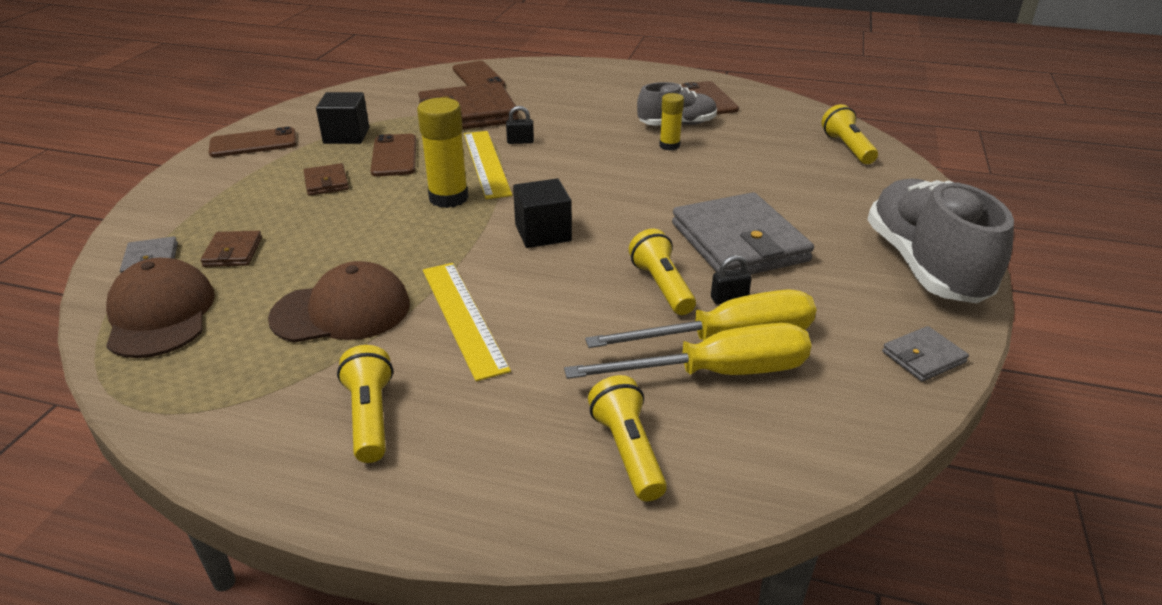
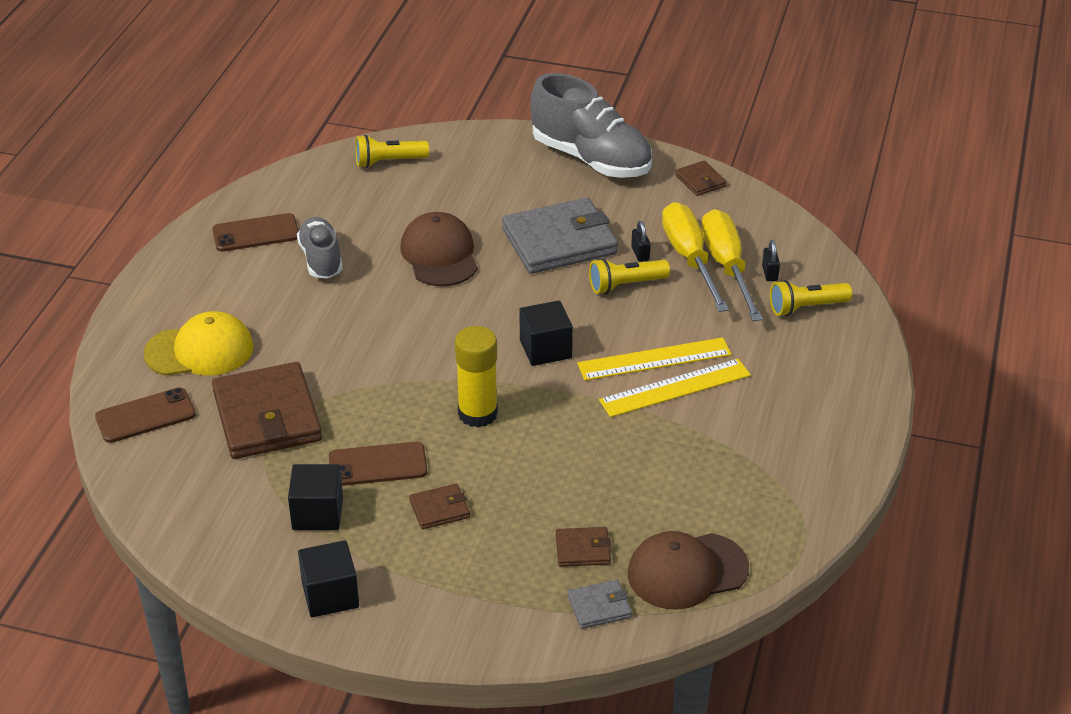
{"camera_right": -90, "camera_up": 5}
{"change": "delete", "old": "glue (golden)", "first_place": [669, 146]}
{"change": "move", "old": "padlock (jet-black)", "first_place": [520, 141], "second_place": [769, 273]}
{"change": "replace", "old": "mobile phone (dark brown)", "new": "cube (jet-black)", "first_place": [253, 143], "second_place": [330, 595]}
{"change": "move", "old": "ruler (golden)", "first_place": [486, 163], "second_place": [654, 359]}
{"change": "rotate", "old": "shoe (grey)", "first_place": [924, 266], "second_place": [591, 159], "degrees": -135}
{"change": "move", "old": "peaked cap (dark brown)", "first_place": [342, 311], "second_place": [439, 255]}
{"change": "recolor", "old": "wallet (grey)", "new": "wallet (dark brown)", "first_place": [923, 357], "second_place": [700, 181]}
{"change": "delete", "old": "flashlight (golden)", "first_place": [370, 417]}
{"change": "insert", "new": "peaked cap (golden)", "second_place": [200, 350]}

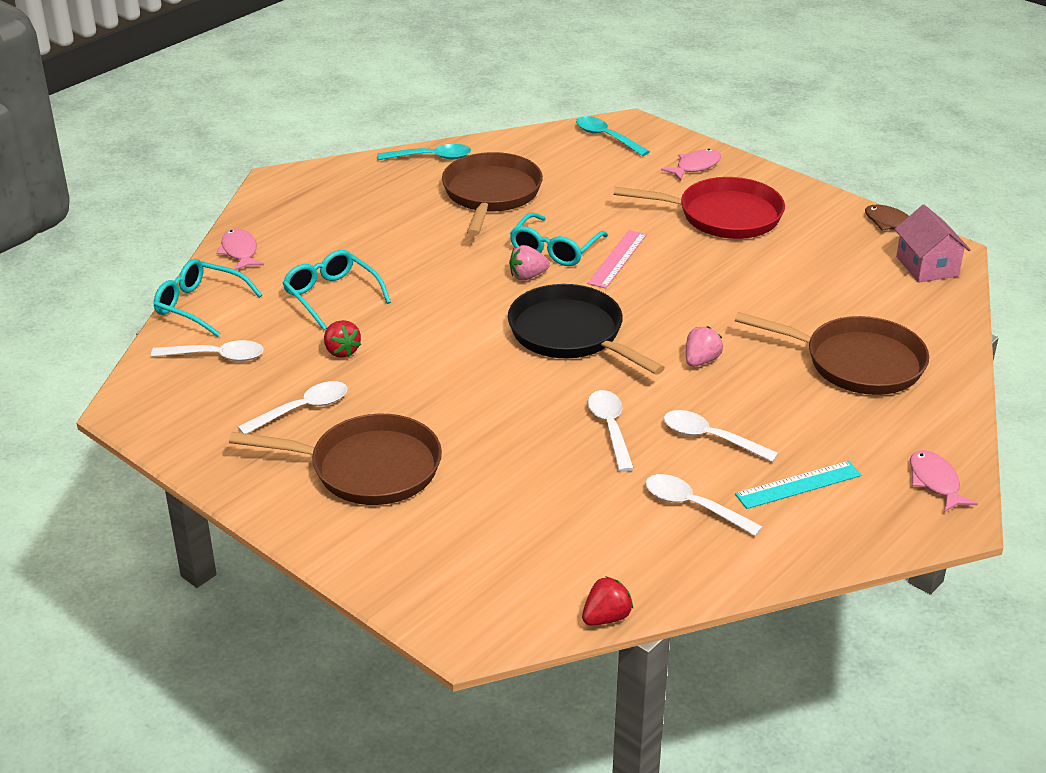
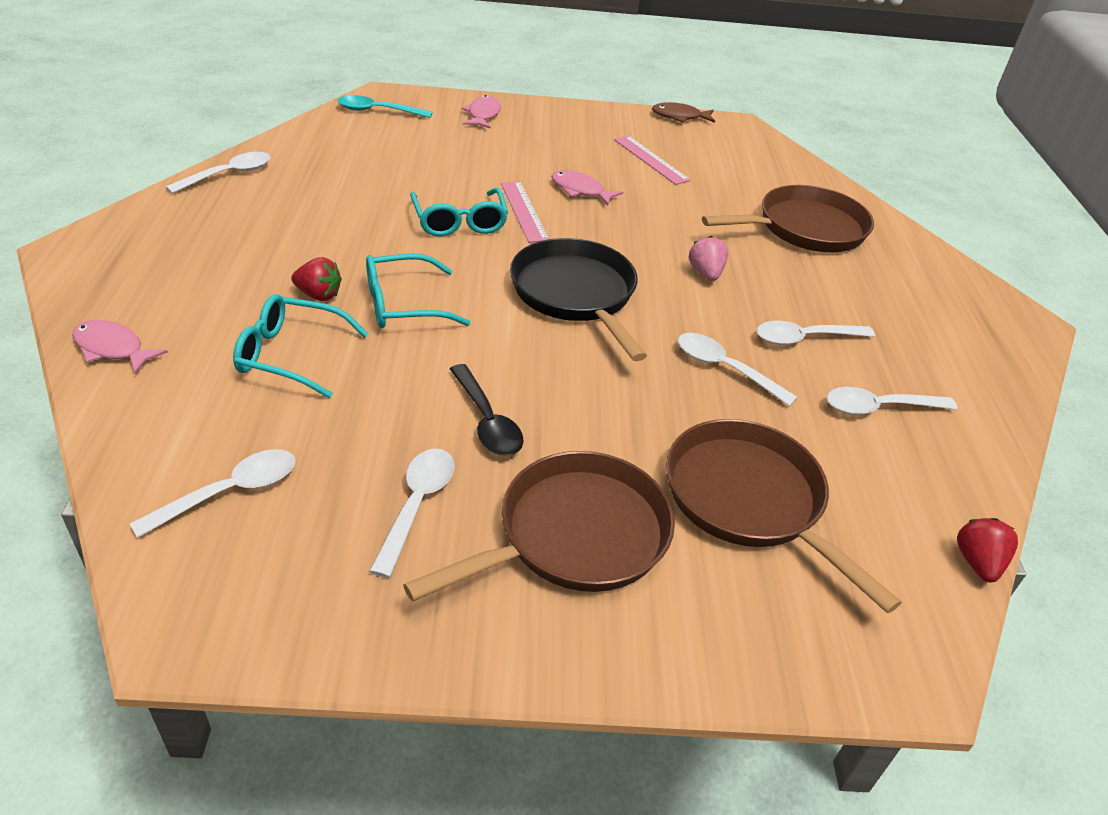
{"camera_right": -45, "camera_up": 5}
{"change": "recolor", "old": "teaspoon (turquoise)", "new": "teaspoon (snow-white)", "first_place": [431, 157], "second_place": [228, 174]}
{"change": "move", "old": "frying pan (dark brown)", "first_place": [491, 194], "second_place": [750, 500]}
{"change": "delete", "old": "frying pan (crimson)", "first_place": [723, 216]}
{"change": "delete", "old": "cottage (rosy)", "first_place": [927, 266]}
{"change": "delete", "old": "strawberry (rosy)", "first_place": [527, 276]}
{"change": "move", "old": "eyeglasses (turquoise)", "first_place": [200, 305], "second_place": [403, 305]}
{"change": "rotate", "old": "frying pan (jet-black)", "first_place": [571, 334], "second_place": [576, 294], "degrees": 60}
{"change": "move", "old": "strawberry (crimson)", "first_place": [341, 351], "second_place": [318, 295]}
{"change": "move", "old": "fish (rosy)", "first_place": [935, 482], "second_place": [580, 190]}
{"change": "delete", "old": "ruler (turquoise)", "first_place": [798, 485]}
{"change": "insert", "new": "ruler (rosy)", "second_place": [651, 160]}
{"change": "insert", "new": "teaspoon (jet-black)", "second_place": [487, 421]}

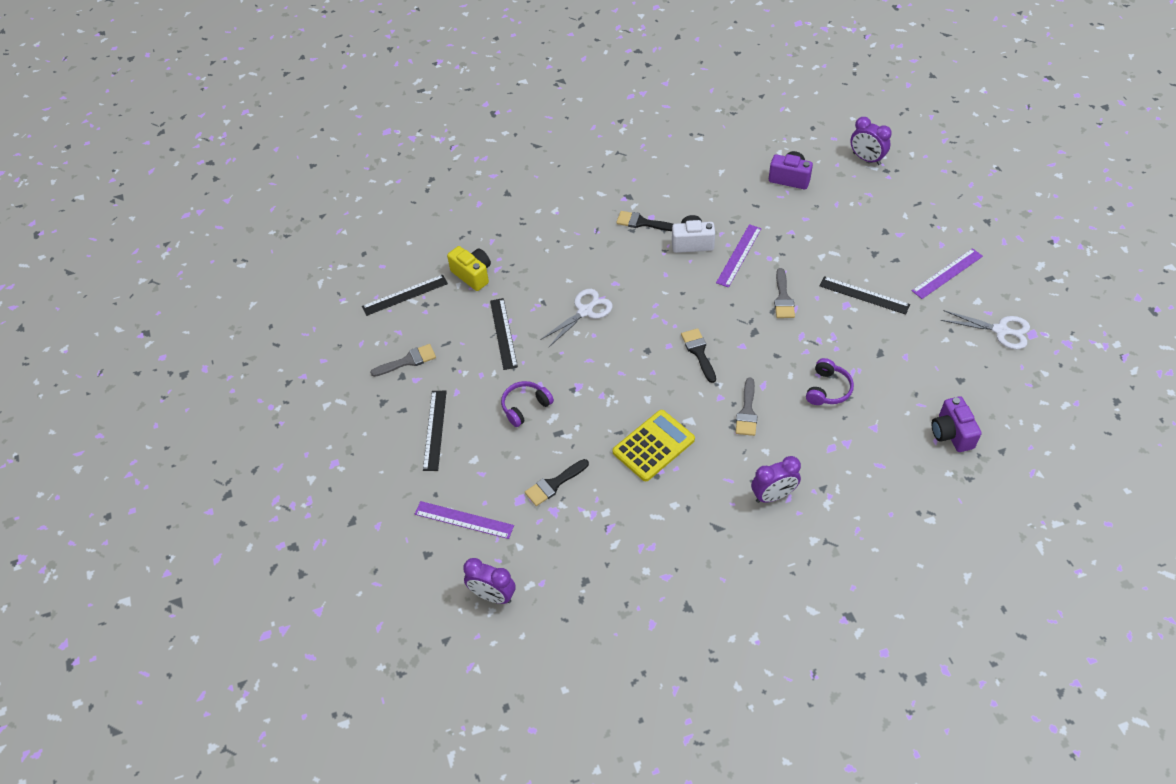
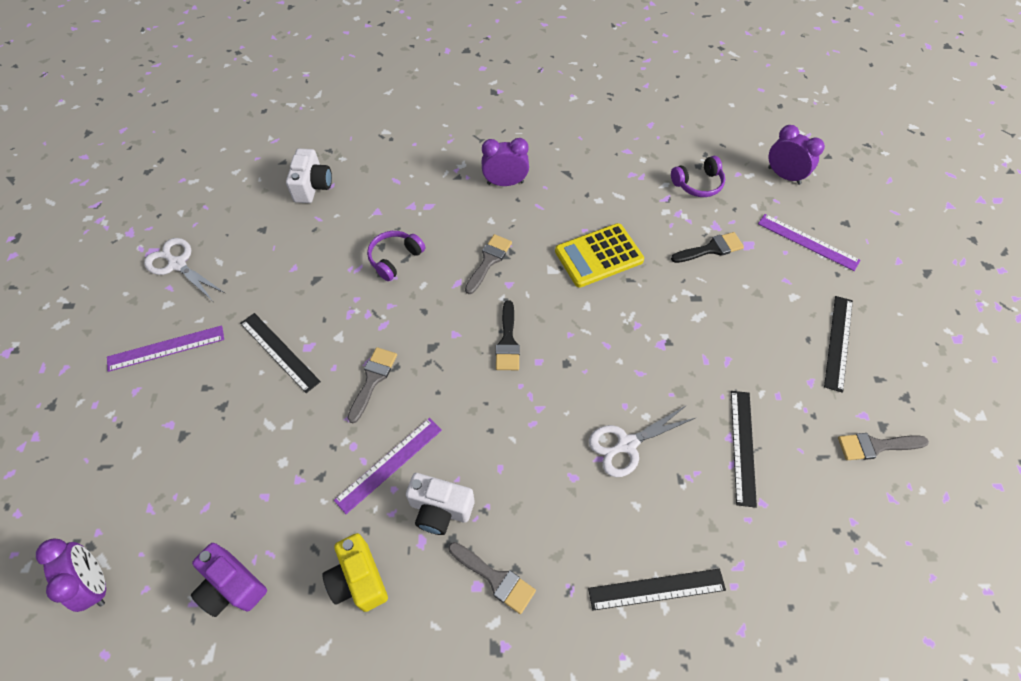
{"camera_right": -165, "camera_up": 5}
{"change": "recolor", "old": "brush (jet-black)", "new": "brush (grey)", "first_place": [642, 223], "second_place": [495, 578]}
{"change": "move", "old": "photo camera (golden)", "first_place": [472, 275], "second_place": [359, 579]}
{"change": "move", "old": "ruler (jet-black)", "first_place": [405, 295], "second_place": [656, 589]}
{"change": "move", "old": "over-ear headphones (royal purple)", "first_place": [525, 407], "second_place": [698, 184]}
{"change": "recolor", "old": "photo camera (royal purple)", "new": "photo camera (snow-white)", "first_place": [951, 433], "second_place": [313, 186]}

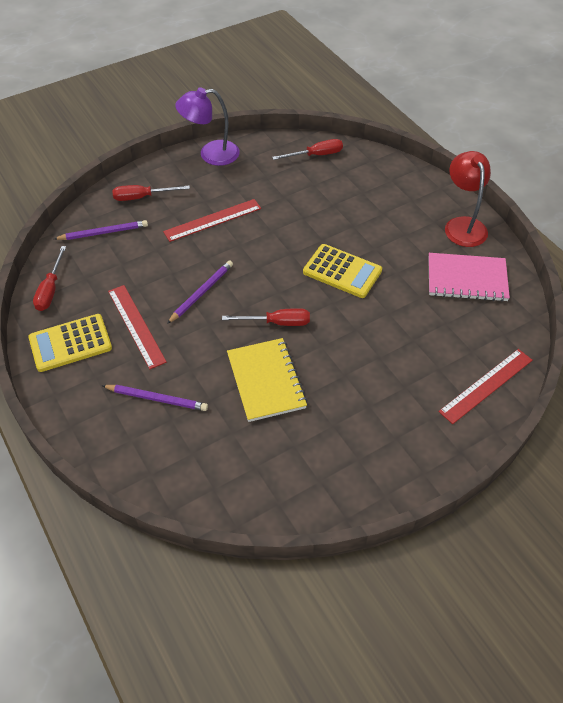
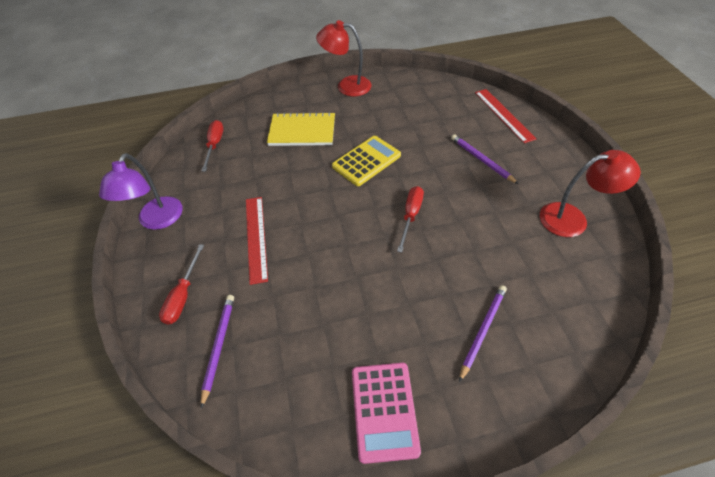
{"camera_right": -70, "camera_up": 0}
{"change": "delete", "old": "flat screwdriver (crimson)", "first_place": [50, 289]}
{"change": "delete", "old": "exercise book (rosy)", "first_place": [466, 279]}
{"change": "move", "old": "wooden pencil (royal purple)", "first_place": [201, 293], "second_place": [481, 160]}
{"change": "delete", "old": "ruler (crimson)", "first_place": [136, 325]}
{"change": "recolor", "old": "adding machine (golden)", "new": "adding machine (rosy)", "first_place": [70, 343], "second_place": [384, 411]}
{"change": "move", "old": "exercise book (golden)", "first_place": [266, 381], "second_place": [302, 131]}
{"change": "insert", "new": "reading lamp (crimson)", "second_place": [572, 218]}

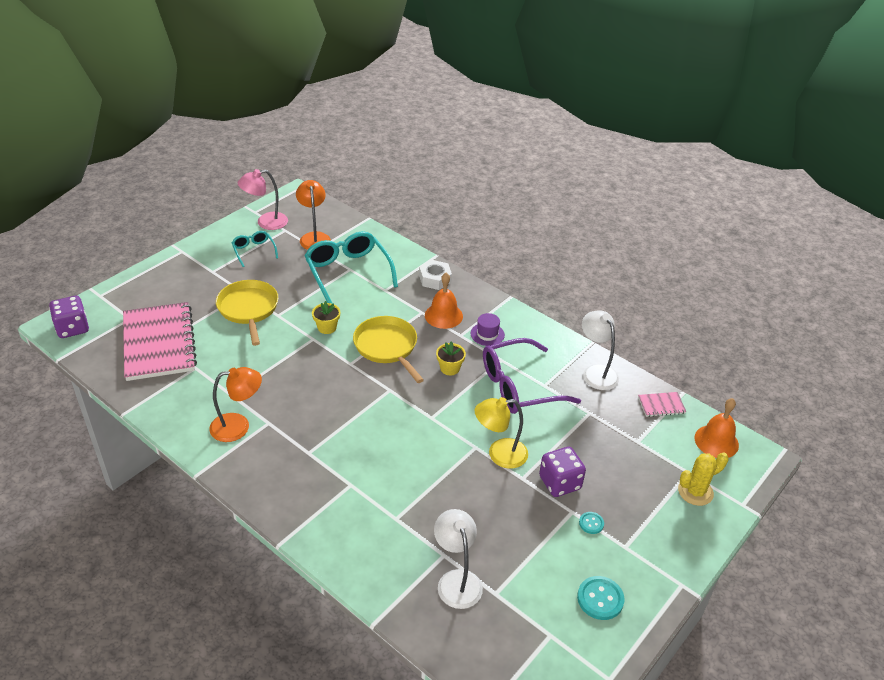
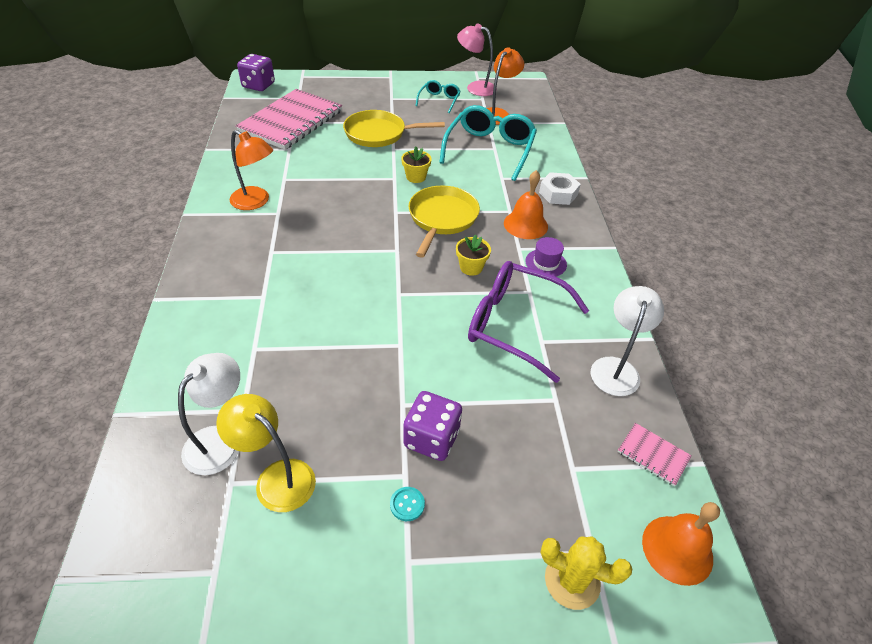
{"camera_right": 45, "camera_up": 5}
{"change": "rotate", "old": "frying pan (golden)", "first_place": [248, 309], "second_place": [379, 134], "degrees": -120}
{"change": "move", "old": "reading lamp (golden)", "first_place": [499, 454], "second_place": [276, 477]}
{"change": "delete", "old": "shirt button (turquoise)", "first_place": [600, 599]}

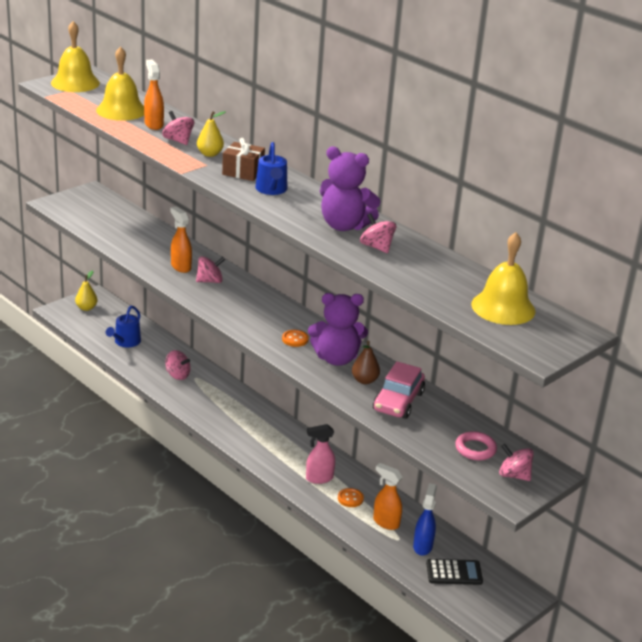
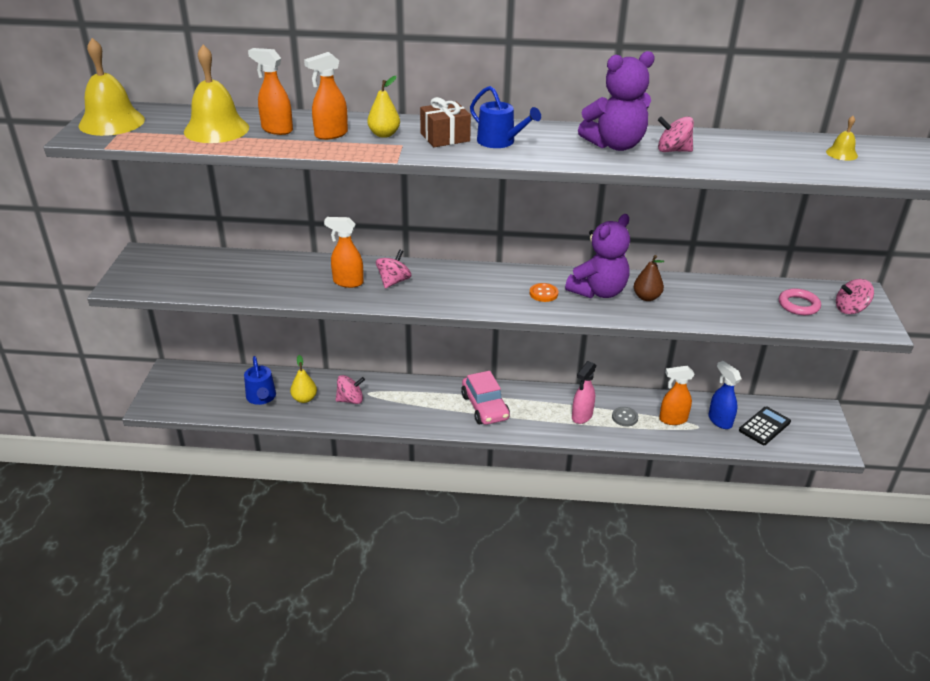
{"camera_right": -40, "camera_up": 5}
{"change": "replace", "old": "spinning top (rosy)", "new": "spray bottle (orange)", "first_place": [178, 141], "second_place": [330, 135]}
{"change": "resize", "old": "hand bell (golden)", "first_place": [503, 307], "second_place": [841, 153], "factor": 0.46}
{"change": "move", "old": "pear (golden)", "first_place": [86, 308], "second_place": [304, 399]}
{"change": "move", "old": "automobile (rosy)", "first_place": [398, 401], "second_place": [485, 407]}
{"change": "recolor", "old": "shirt button (orange)", "new": "shirt button (grey)", "first_place": [350, 498], "second_place": [624, 417]}

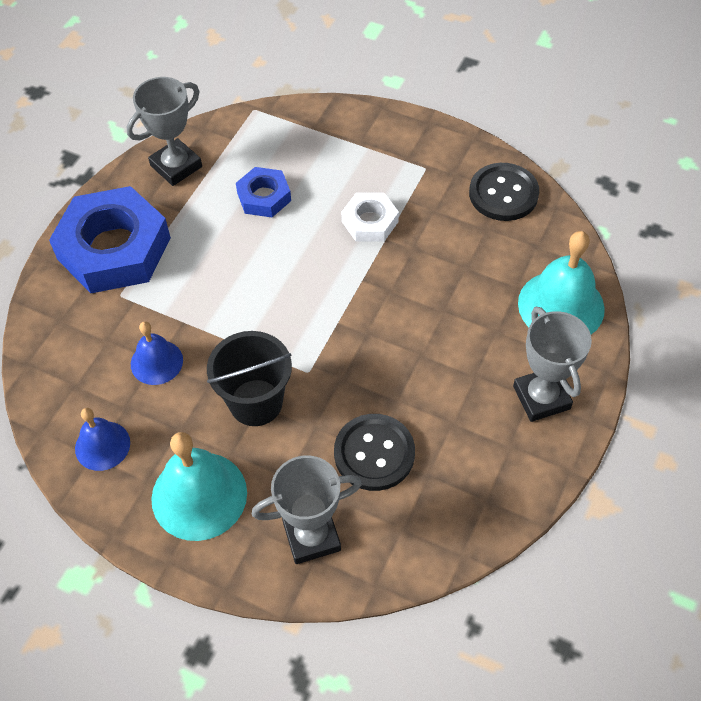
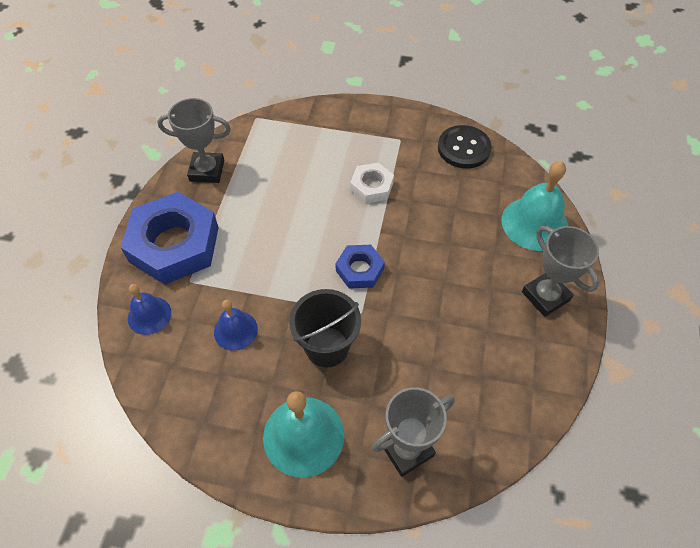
{"camera_right": -15, "camera_up": 0}
{"change": "rotate", "old": "prize cup (grey)", "first_place": [176, 166], "second_place": [207, 170], "degrees": 60}
{"change": "move", "old": "hexagon nut (blue)", "first_place": [264, 197], "second_place": [359, 269]}
{"change": "move", "old": "hand bell (blue)", "first_place": [102, 445], "second_place": [149, 315]}
{"change": "delete", "old": "shirt button (jet-black)", "first_place": [374, 453]}

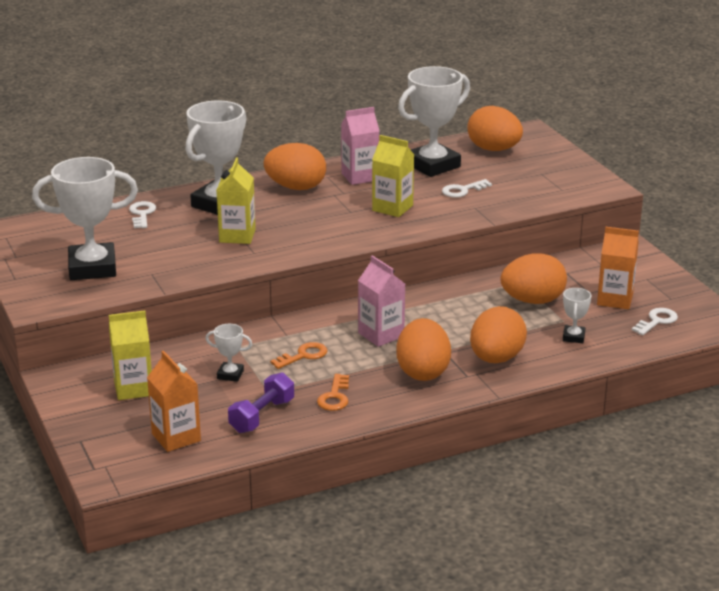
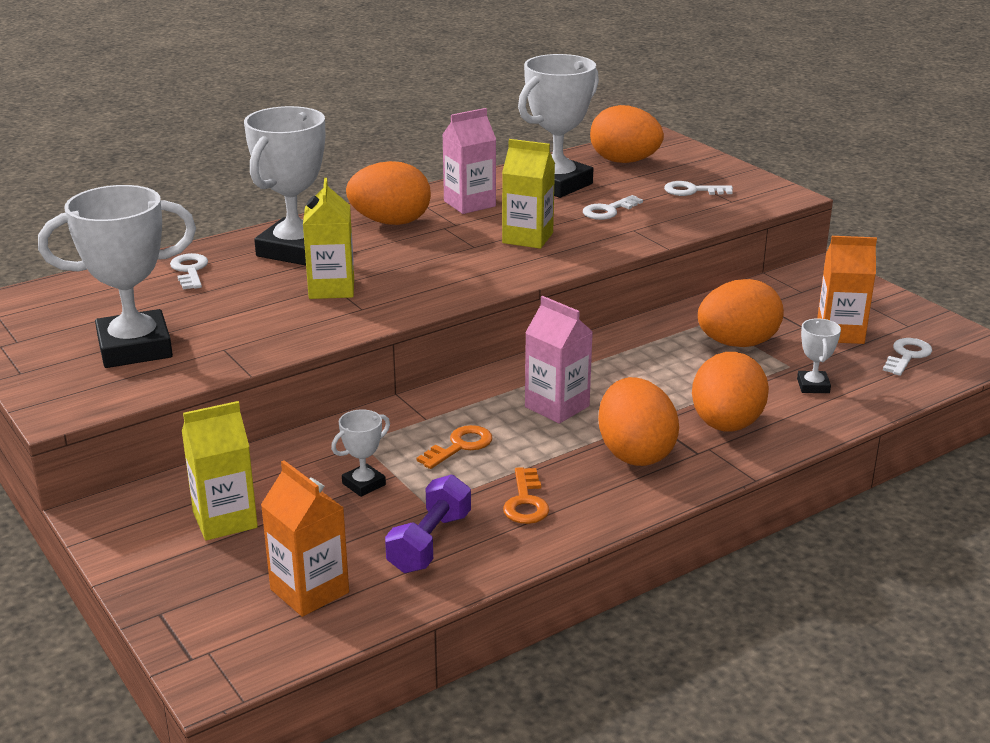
{"camera_right": -10, "camera_up": 0}
{"change": "rotate", "old": "prize cup (snow-white)", "first_place": [230, 374], "second_place": [364, 484], "degrees": -45}
{"change": "insert", "new": "door key (snow-white)", "second_place": [692, 191]}

